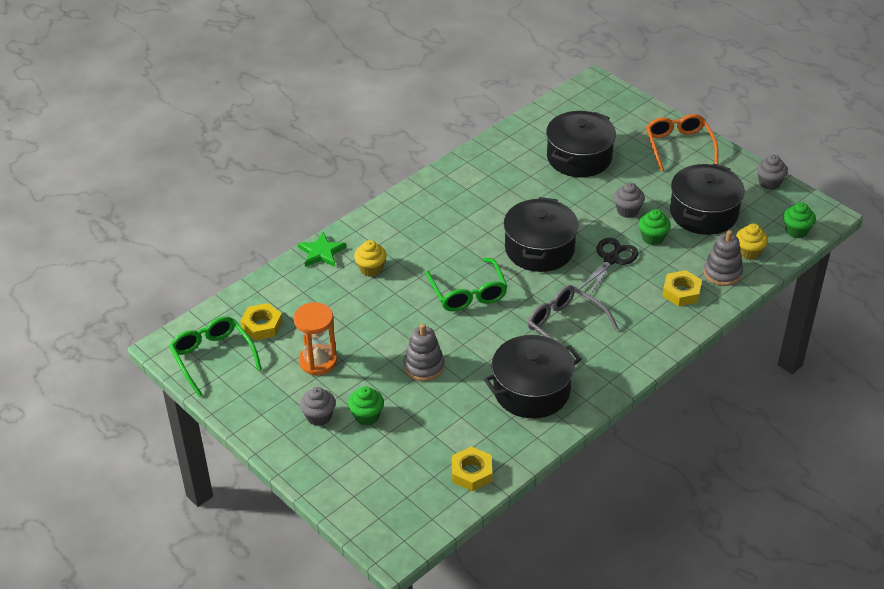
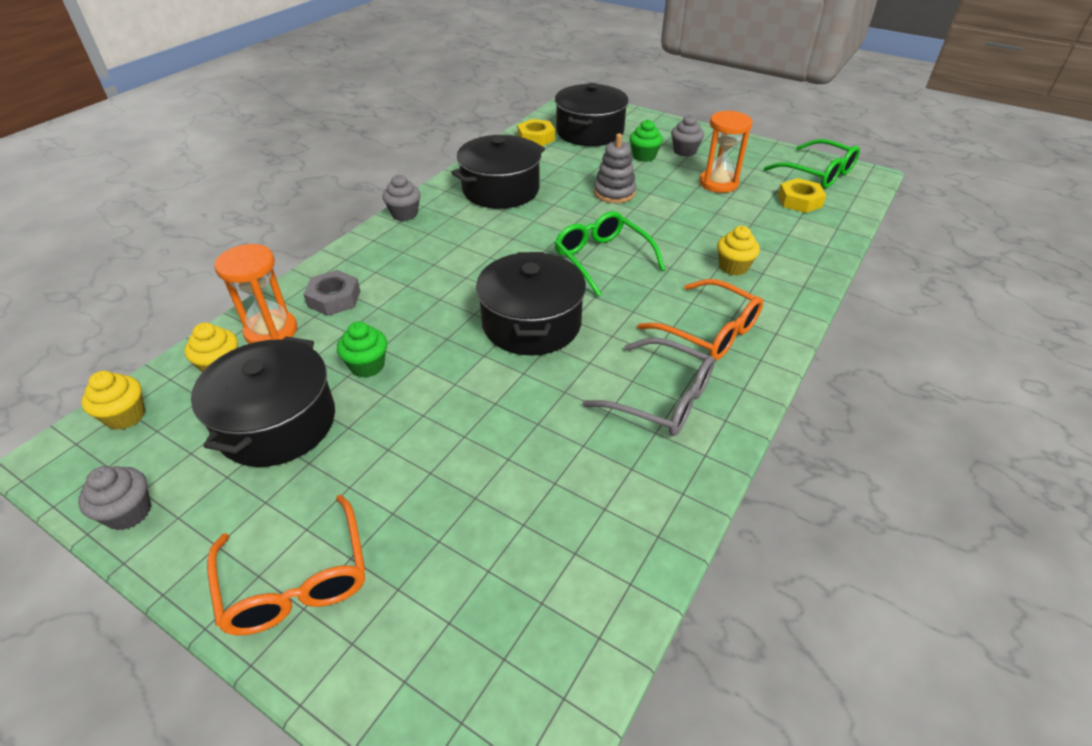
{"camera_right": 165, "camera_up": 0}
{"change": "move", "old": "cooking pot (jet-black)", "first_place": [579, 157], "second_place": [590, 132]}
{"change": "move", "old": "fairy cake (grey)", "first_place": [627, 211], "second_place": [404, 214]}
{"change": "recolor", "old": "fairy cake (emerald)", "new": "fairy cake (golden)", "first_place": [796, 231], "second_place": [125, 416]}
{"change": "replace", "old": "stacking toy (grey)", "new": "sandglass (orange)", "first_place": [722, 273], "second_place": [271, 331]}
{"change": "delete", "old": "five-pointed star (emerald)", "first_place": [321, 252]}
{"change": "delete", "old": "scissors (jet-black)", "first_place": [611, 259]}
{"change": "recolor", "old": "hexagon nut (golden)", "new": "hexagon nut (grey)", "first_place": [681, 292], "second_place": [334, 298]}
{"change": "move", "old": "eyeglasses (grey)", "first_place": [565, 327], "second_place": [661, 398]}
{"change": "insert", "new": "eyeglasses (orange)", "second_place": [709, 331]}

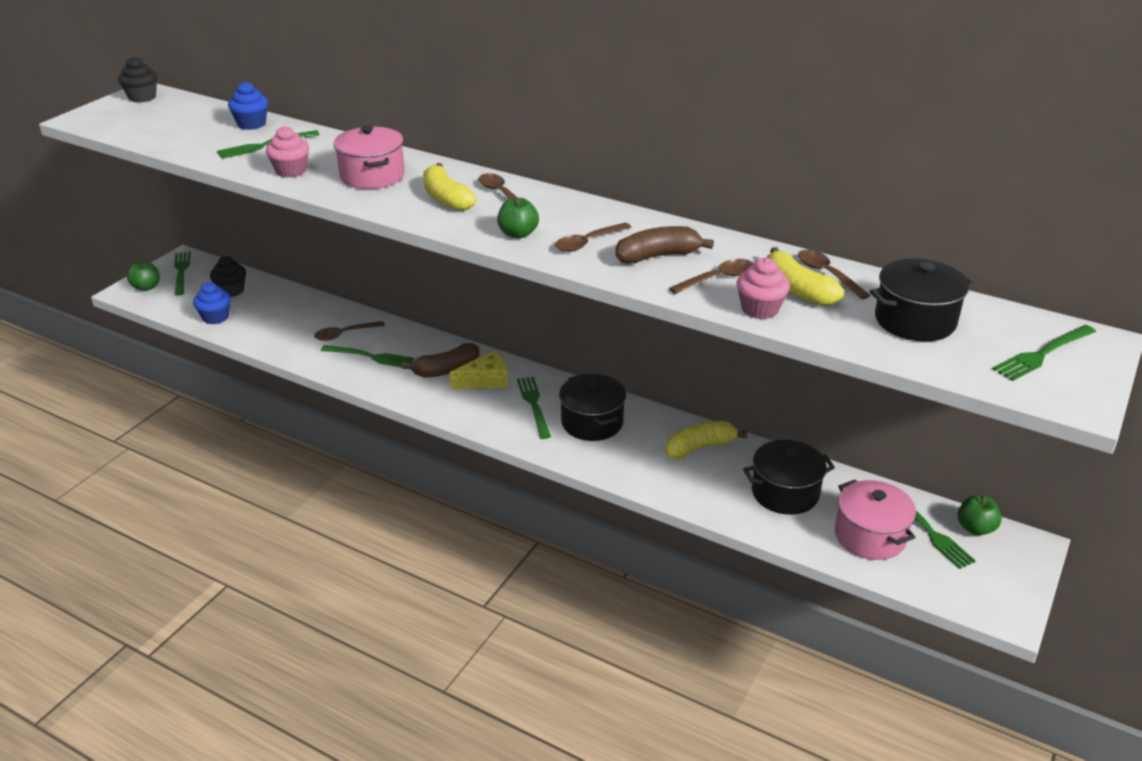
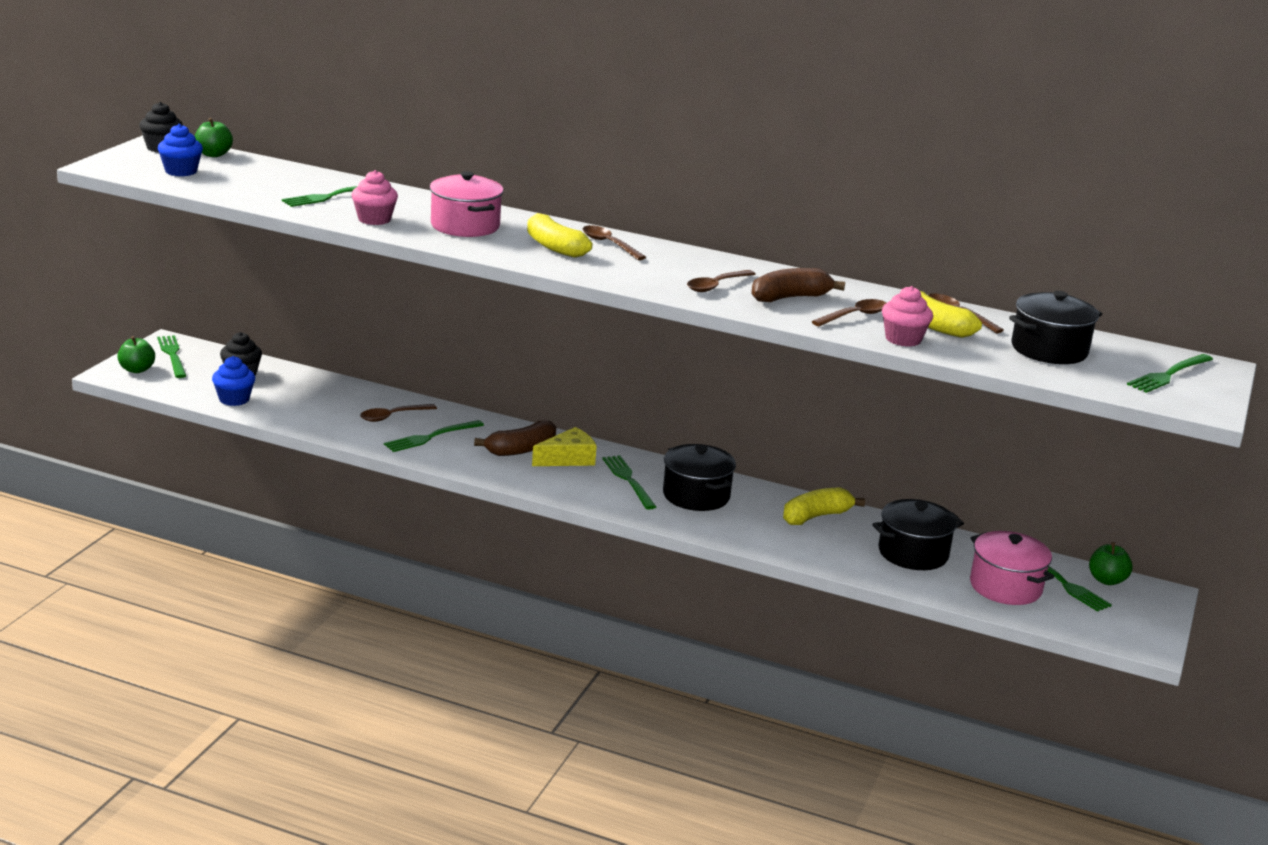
{"camera_right": -10, "camera_up": -10}
{"change": "move", "old": "fairy cake (blue)", "first_place": [251, 124], "second_place": [181, 171]}
{"change": "move", "old": "toy apple (emerald)", "first_place": [518, 234], "second_place": [213, 154]}
{"change": "rotate", "old": "dinner fork (emerald)", "first_place": [370, 357], "second_place": [431, 437], "degrees": 135}

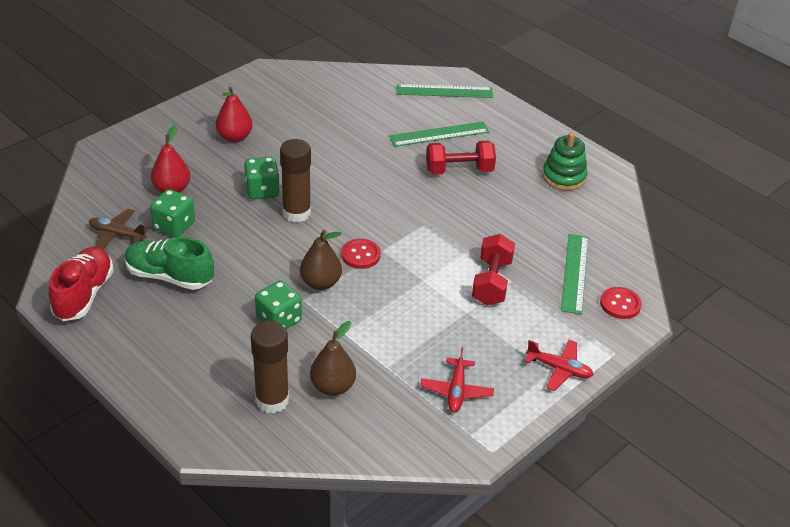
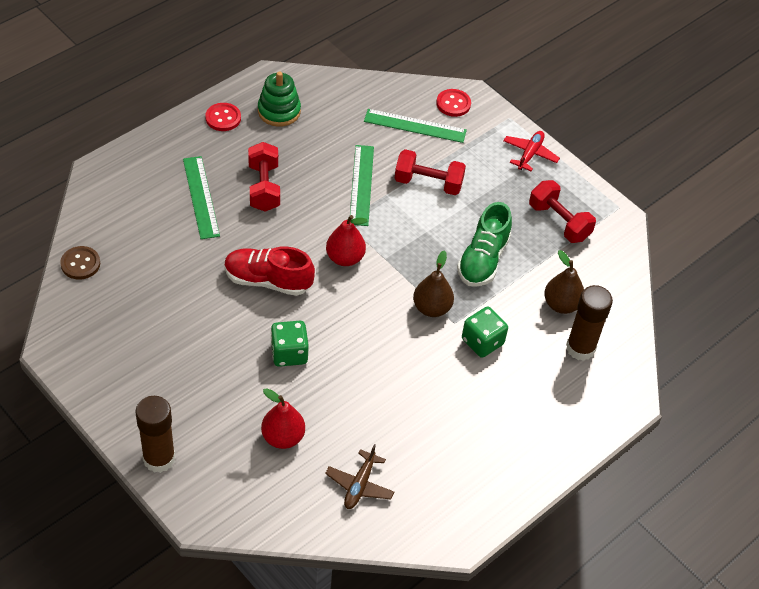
{"camera_right": -90, "camera_up": 10}
{"change": "move", "old": "ruler (emerald)", "first_place": [444, 91], "second_place": [361, 185]}
{"change": "move", "old": "pear (crimson)", "first_place": [234, 137], "second_place": [345, 258]}
{"change": "move", "old": "glue (dark brown)", "first_place": [296, 213], "second_place": [159, 458]}
{"change": "delete", "old": "game die (emerald)", "first_place": [174, 226]}
{"change": "move", "old": "shoe (emerald)", "first_place": [169, 276], "second_place": [483, 260]}
{"change": "move", "old": "shirt button (crimson)", "first_place": [360, 255], "second_place": [223, 118]}
{"change": "move", "old": "shoe (crimson)", "first_place": [84, 294], "second_place": [268, 281]}
{"change": "replace", "old": "aeroplane (crimson)", "new": "free weight (crimson)", "first_place": [456, 391], "second_place": [559, 222]}
{"change": "insert", "new": "shirt button (dark brown)", "second_place": [80, 264]}

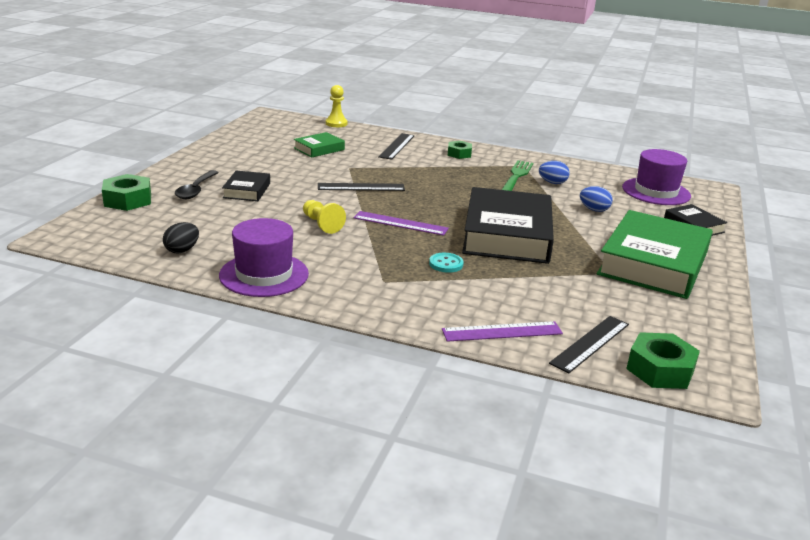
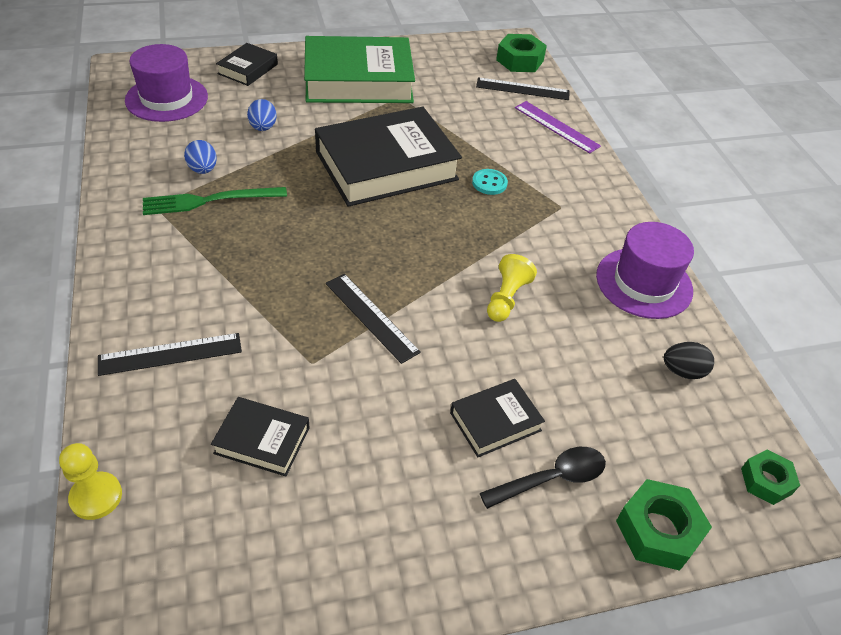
{"camera_right": -125, "camera_up": 20}
{"change": "recolor", "old": "book (emerald)", "new": "book (jet-black)", "first_place": [319, 149], "second_place": [262, 440]}
{"change": "move", "old": "hexagon nut (emerald)", "first_place": [459, 154], "second_place": [766, 481]}
{"change": "delete", "old": "ruler (royal purple)", "first_place": [400, 223]}

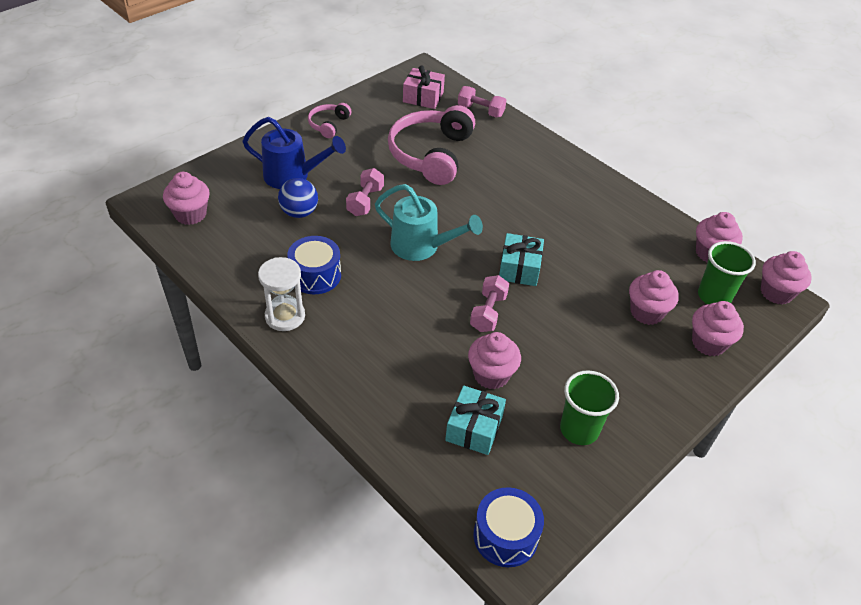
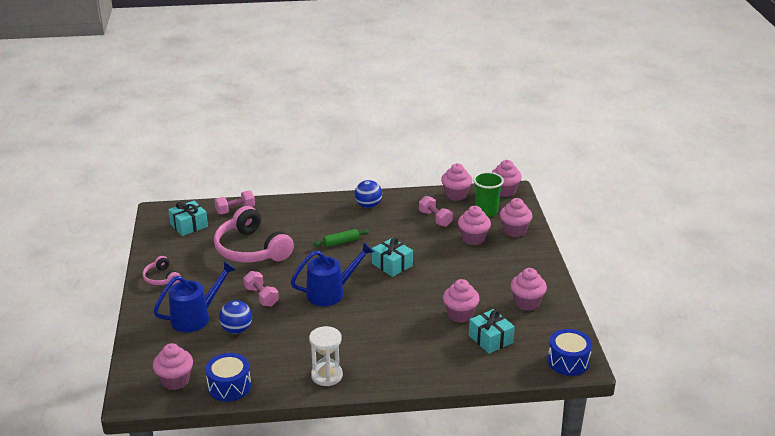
{"camera_right": -50, "camera_up": -15}
{"change": "recolor", "old": "gift (rosy)", "new": "gift (turquoise)", "first_place": [423, 97], "second_place": [189, 225]}
{"change": "recolor", "old": "watering pot (turquoise)", "new": "watering pot (blue)", "first_place": [421, 247], "second_place": [331, 293]}
{"change": "move", "old": "toy drum (blue)", "first_place": [315, 275], "second_place": [229, 386]}
{"change": "move", "old": "free weight (rosy)", "first_place": [488, 312], "second_place": [435, 219]}
{"change": "replace", "old": "cup (emerald)", "new": "fairy cake (rosy)", "first_place": [579, 429], "second_place": [527, 303]}
{"change": "insert", "new": "ball (blue)", "second_place": [368, 205]}
{"change": "insert", "new": "rolling pin (emerald)", "second_place": [341, 242]}

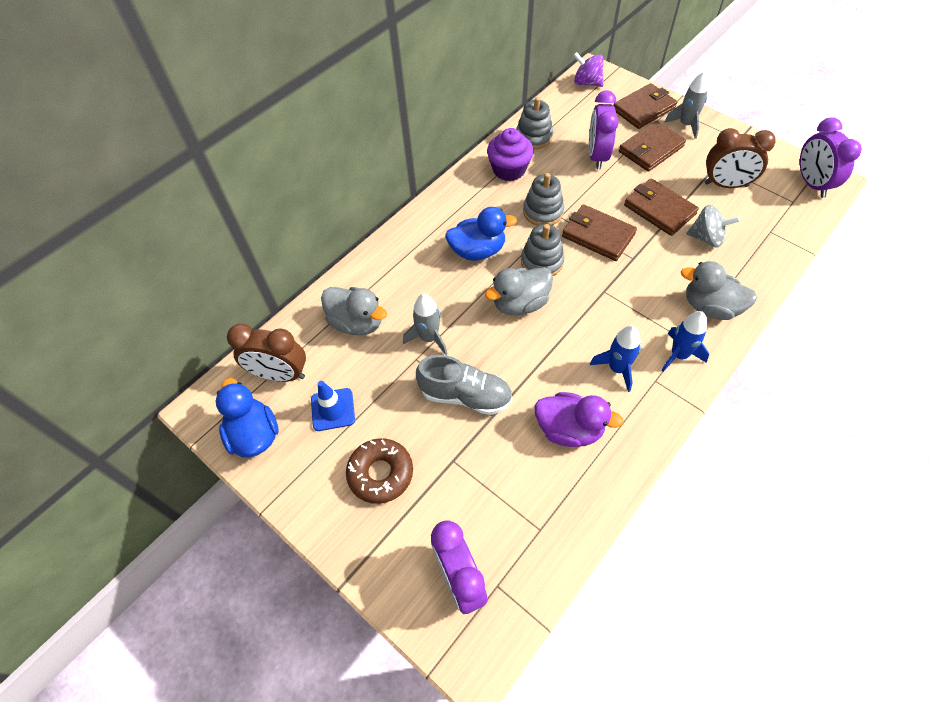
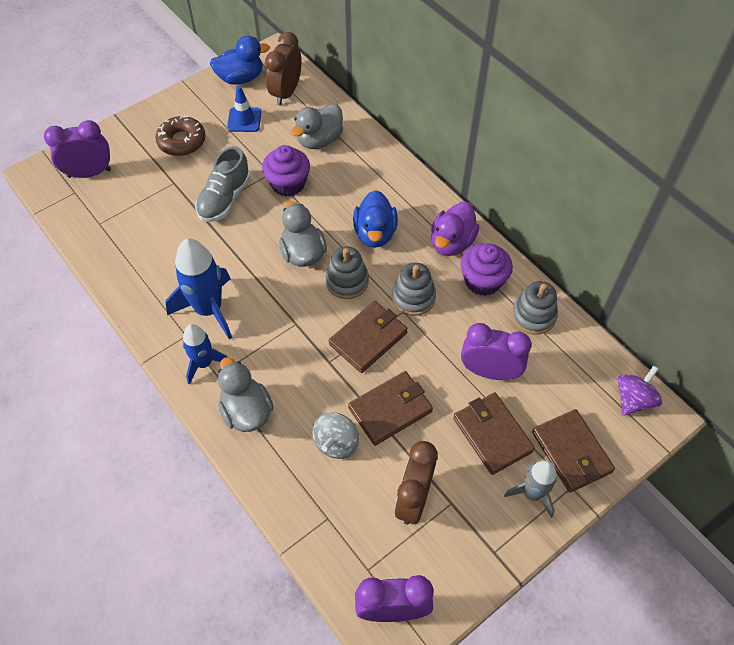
{"camera_right": 100, "camera_up": 0}
{"change": "rotate", "old": "toy duck (grey)", "first_place": [710, 307], "second_place": [246, 411], "degrees": -60}
{"change": "replace", "old": "spaceship (grey)", "new": "fairy cake (royal purple)", "first_place": [429, 338], "second_place": [288, 184]}
{"change": "resize", "old": "spaceship (blue)", "first_place": [617, 368], "second_place": [209, 309], "factor": 1.64}
{"change": "move", "old": "toy duck (royal purple)", "first_place": [569, 429], "second_place": [452, 242]}

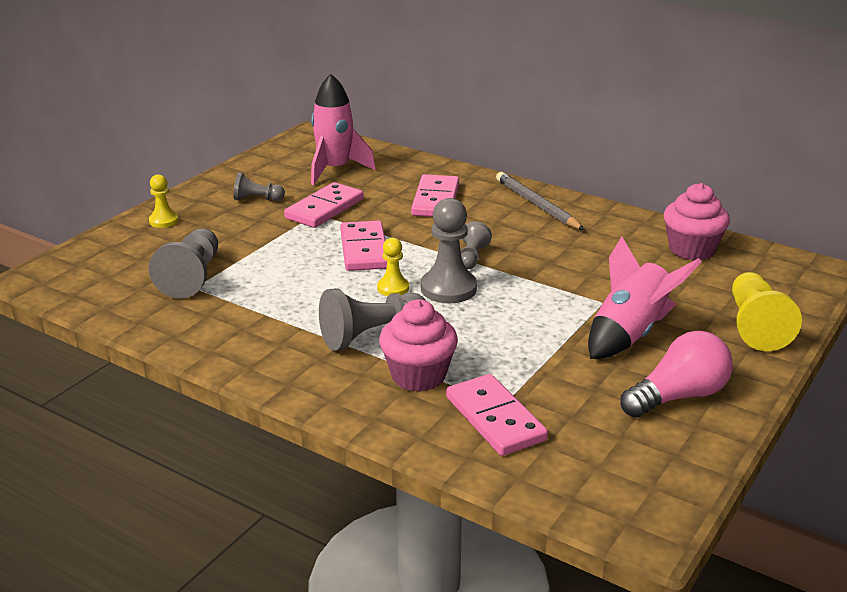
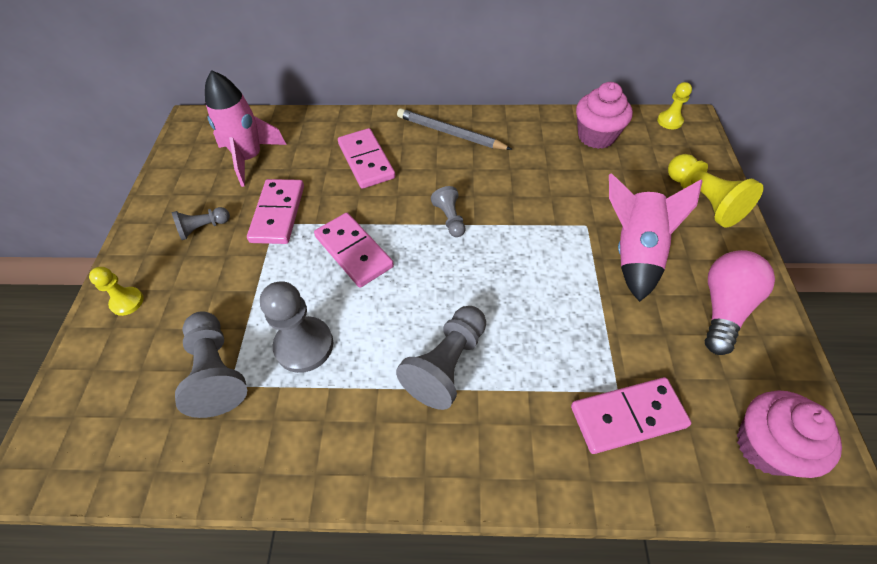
{"camera_right": -30, "camera_up": 25}
{"change": "move", "old": "game pawn (grey)", "first_place": [448, 288], "second_place": [304, 345]}
{"change": "move", "old": "game pawn (golden)", "first_place": [393, 288], "second_place": [669, 121]}
{"change": "move", "old": "fairy cake (rosy)", "first_place": [418, 376], "second_place": [766, 446]}
{"change": "rotate", "old": "domino (rosy)", "first_place": [495, 418], "second_place": [627, 416], "degrees": -45}

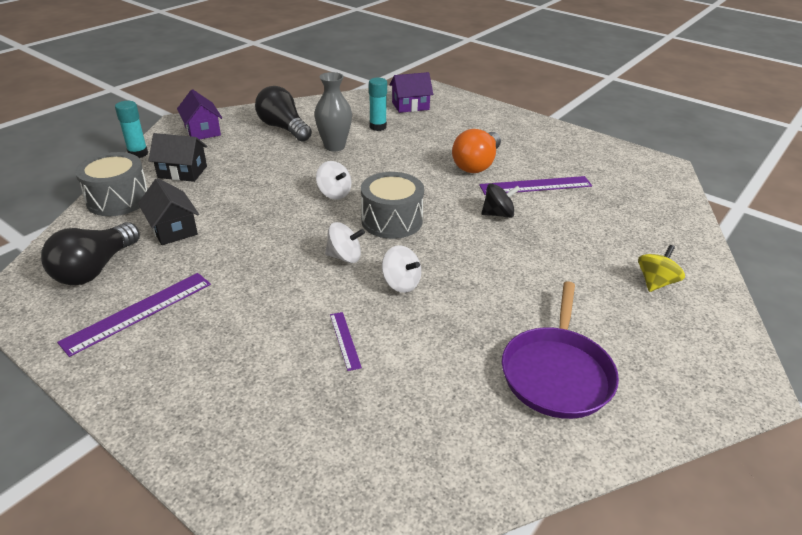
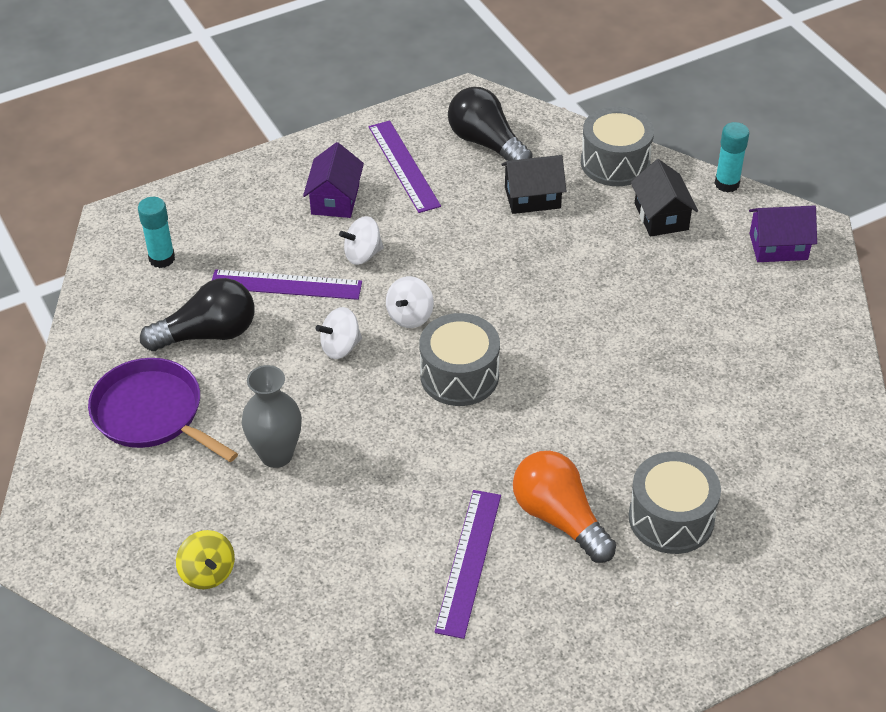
{"camera_right": 115, "camera_up": 10}
{"change": "move", "old": "flower vase (grey)", "first_place": [334, 146], "second_place": [276, 455]}
{"change": "move", "old": "cottage (royal purple)", "first_place": [410, 106], "second_place": [335, 199]}
{"change": "move", "old": "glue (turquoise)", "first_place": [378, 127], "second_place": [162, 259]}
{"change": "move", "old": "bulb (jet-black)", "first_place": [283, 128], "second_place": [208, 334]}
{"change": "rotate", "old": "cottage (jet-black)", "first_place": [182, 172], "second_place": [661, 216], "degrees": -45}
{"change": "move", "old": "spinning top (snow-white)", "first_place": [334, 193], "second_place": [362, 254]}
{"change": "delete", "old": "spinning top (jet-black)", "first_place": [498, 214]}
{"change": "resize", "old": "ruler (royal purple)", "first_place": [345, 340], "second_place": [286, 285], "factor": 1.91}
{"change": "insert", "new": "toy drum (grey)", "second_place": [671, 518]}

